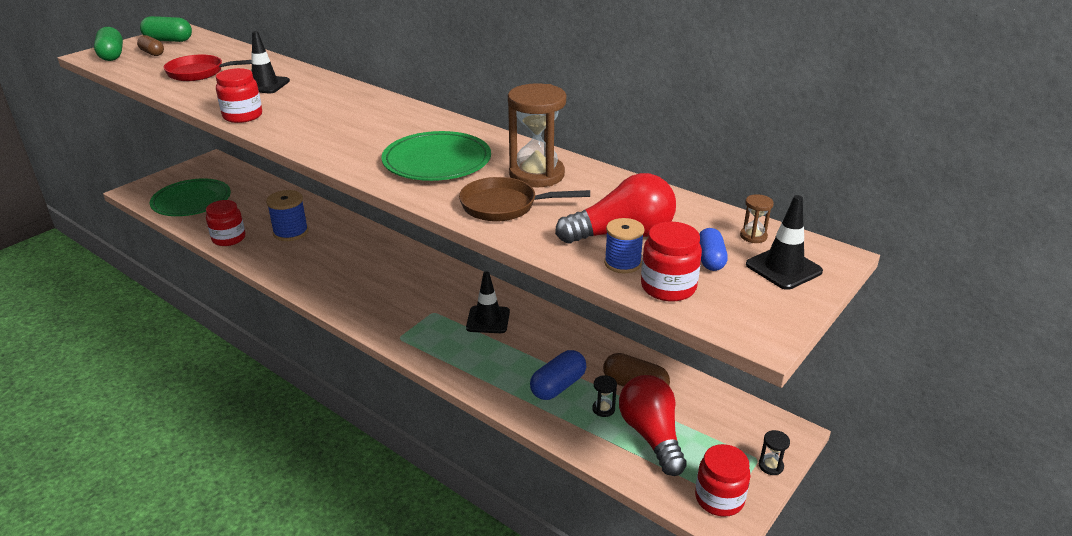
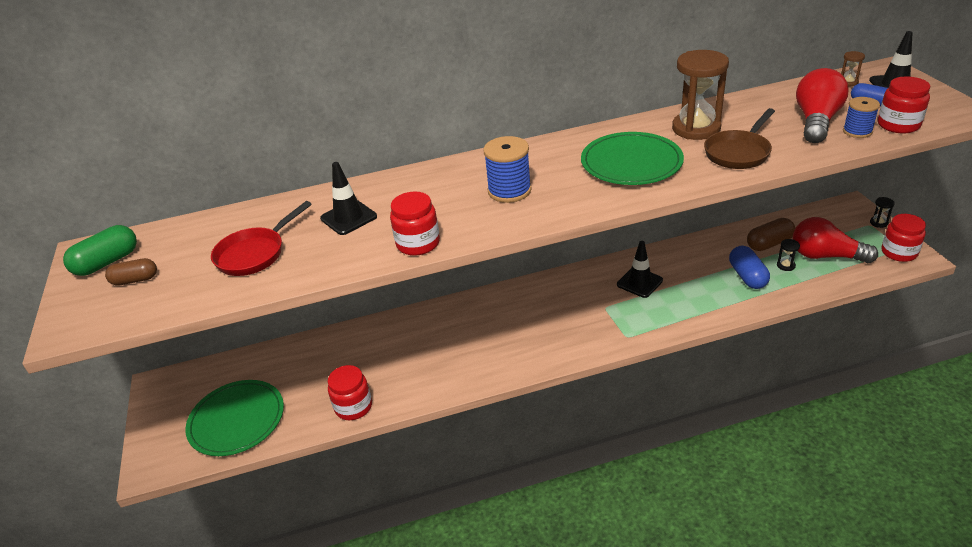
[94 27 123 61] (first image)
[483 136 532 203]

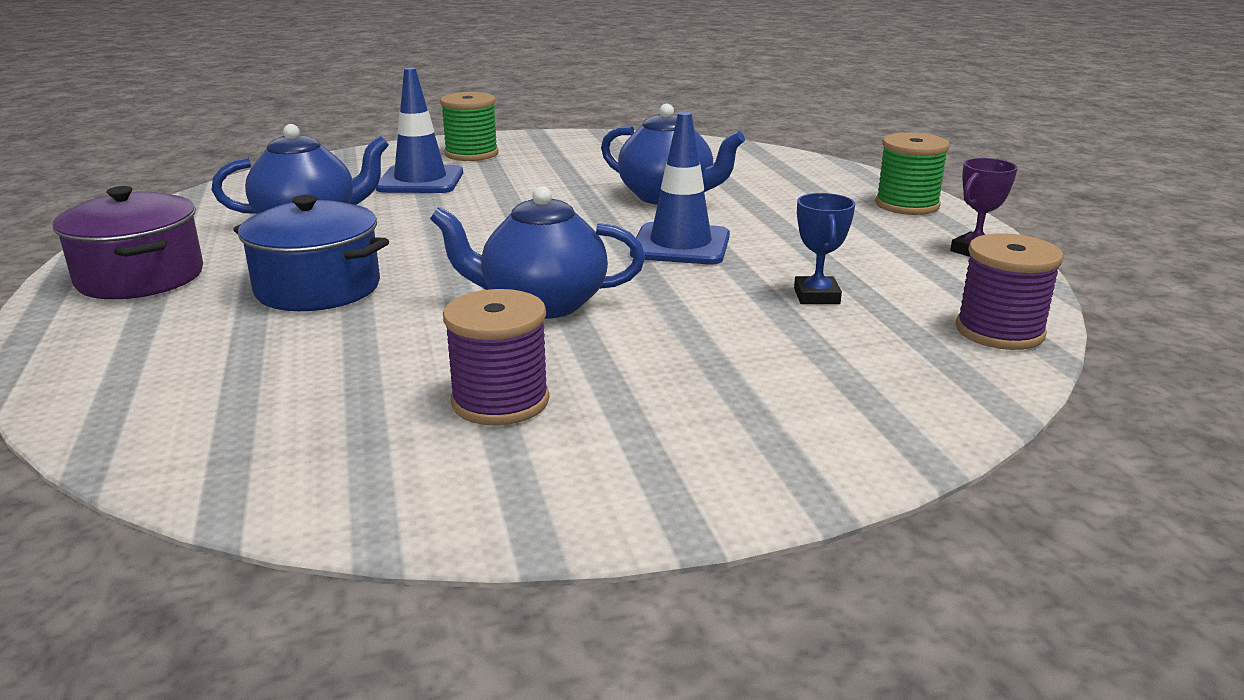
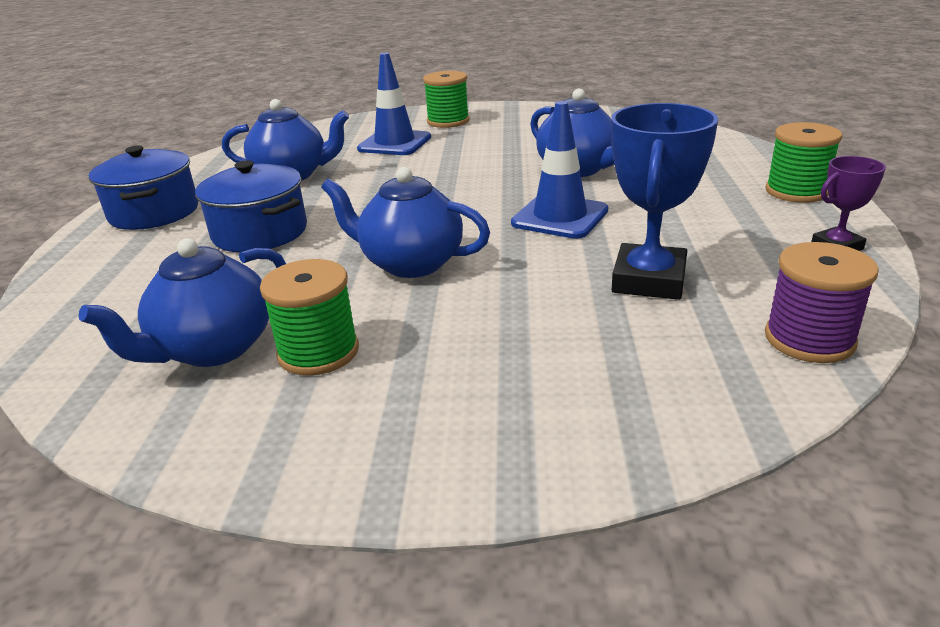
[89 145 198 230]
[611 103 718 300]
[260 259 359 376]
[78 238 286 367]

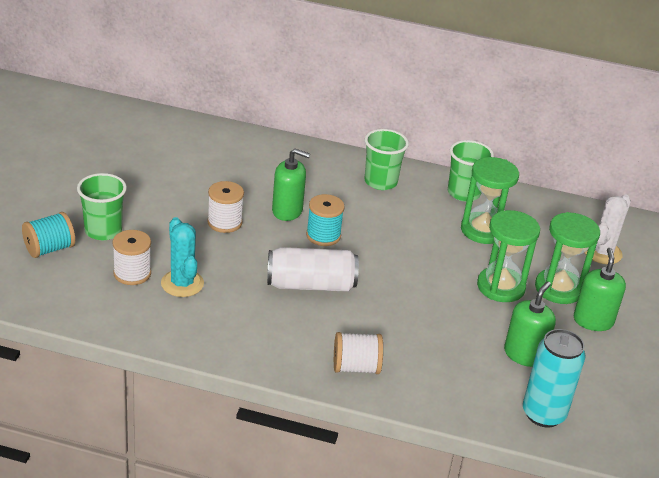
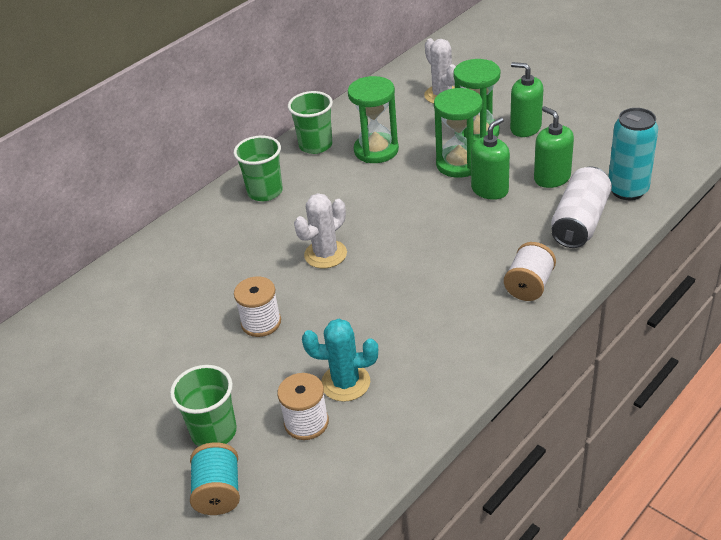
[471 117 510 200]
[294 193 347 268]
[551 167 612 248]

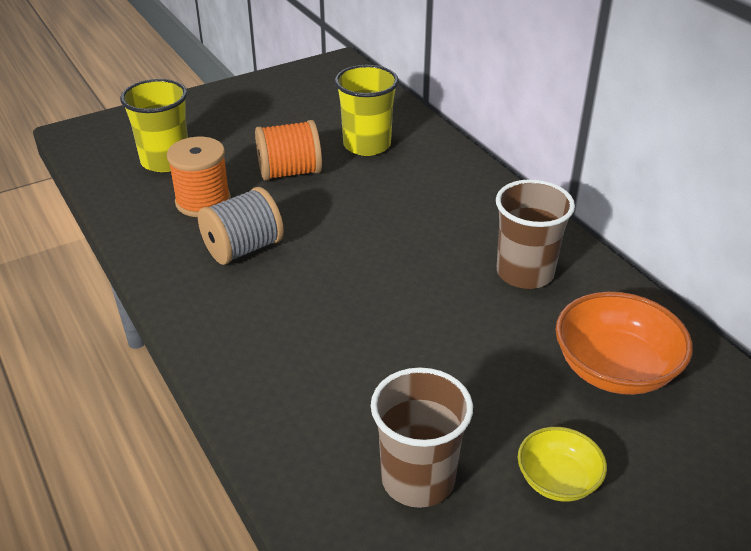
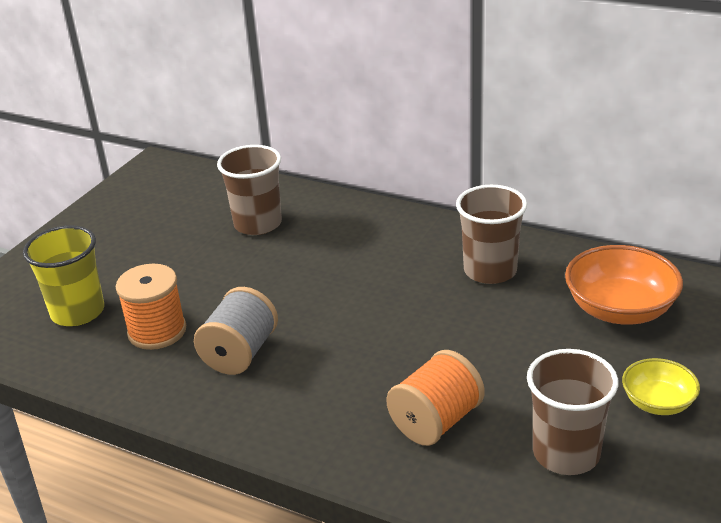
[217 145 282 235]
[386 350 485 446]

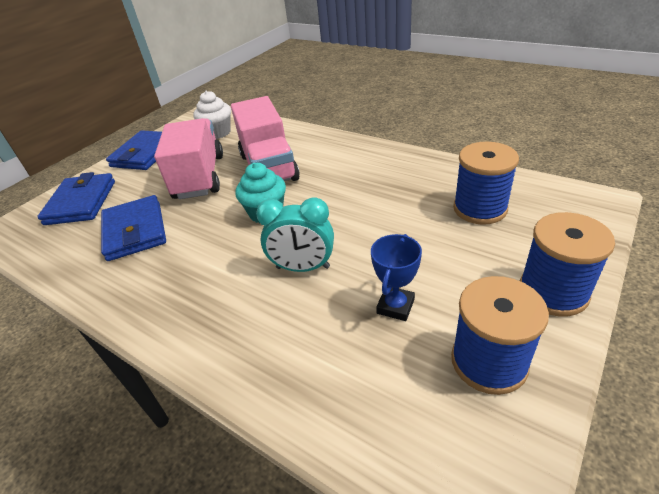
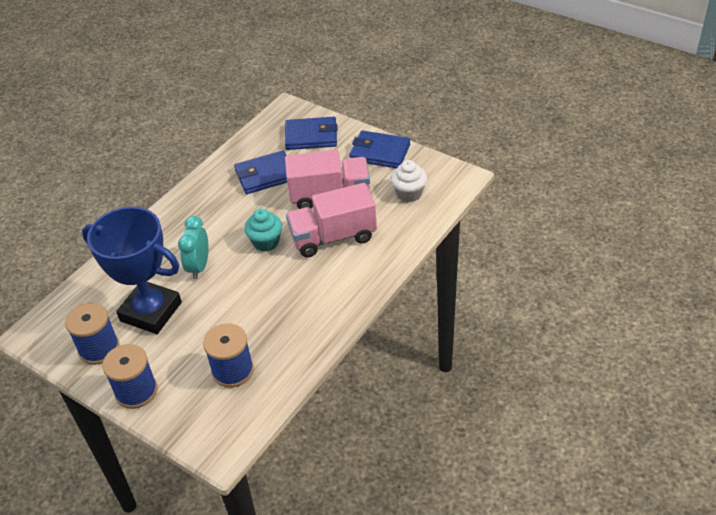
[82 207 182 334]

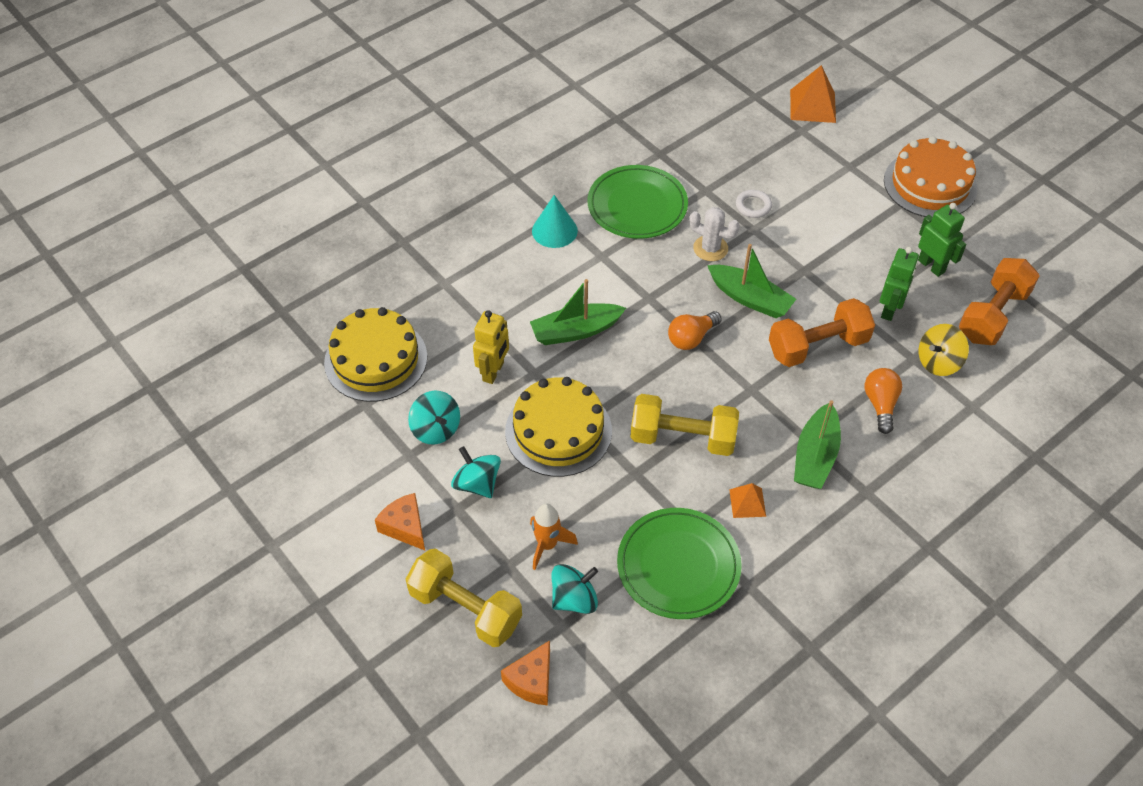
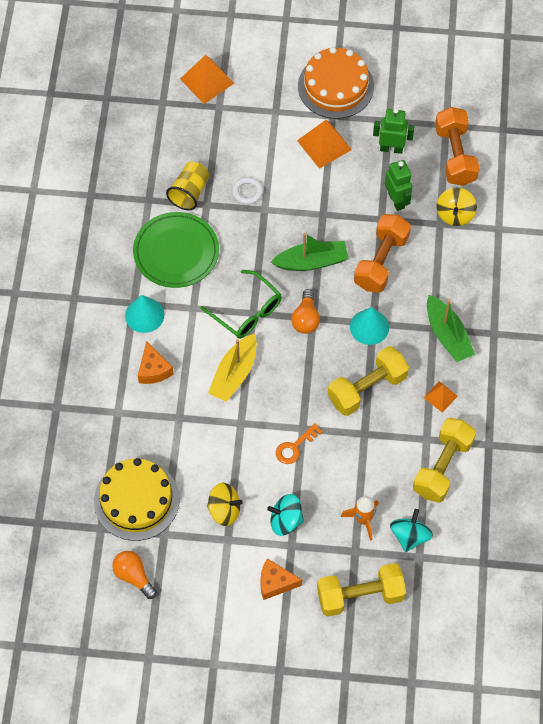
[689 207 740 261] (first image)
[208 333 257 402]
[473 310 509 384] (first image)
[112 551 157 599]
[276 423 323 464]
[207 483 243 526]
[413 418 476 503]
[138 341 173 384]
[297 120 352 169]
[166 162 209 210]
[200 270 282 339]
[350 307 389 345]

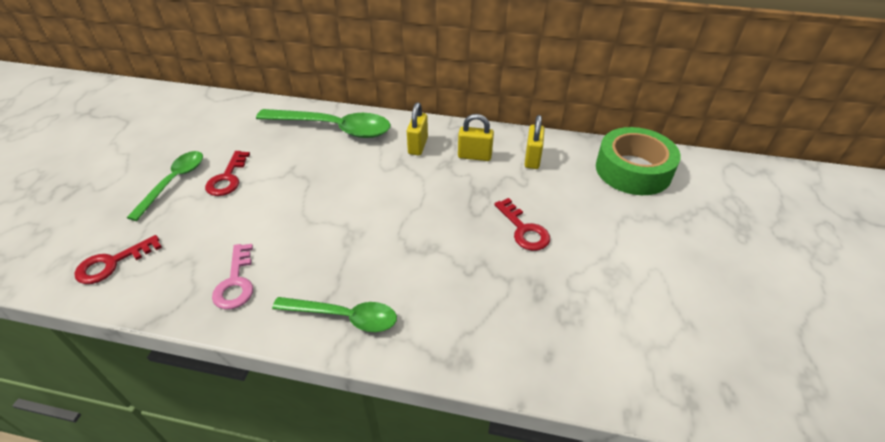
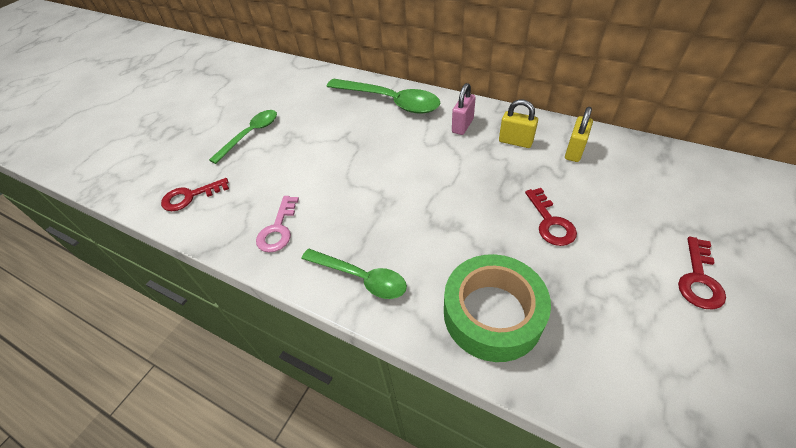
[452 83 476 135]
[444 254 551 362]
[678 237 726 309]

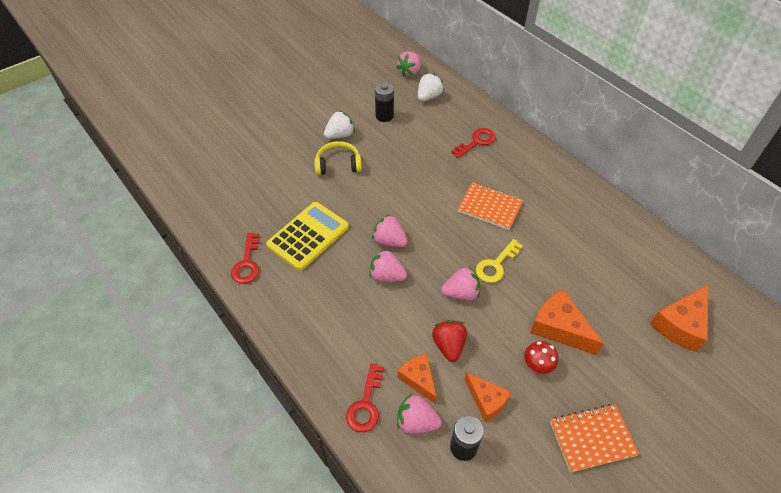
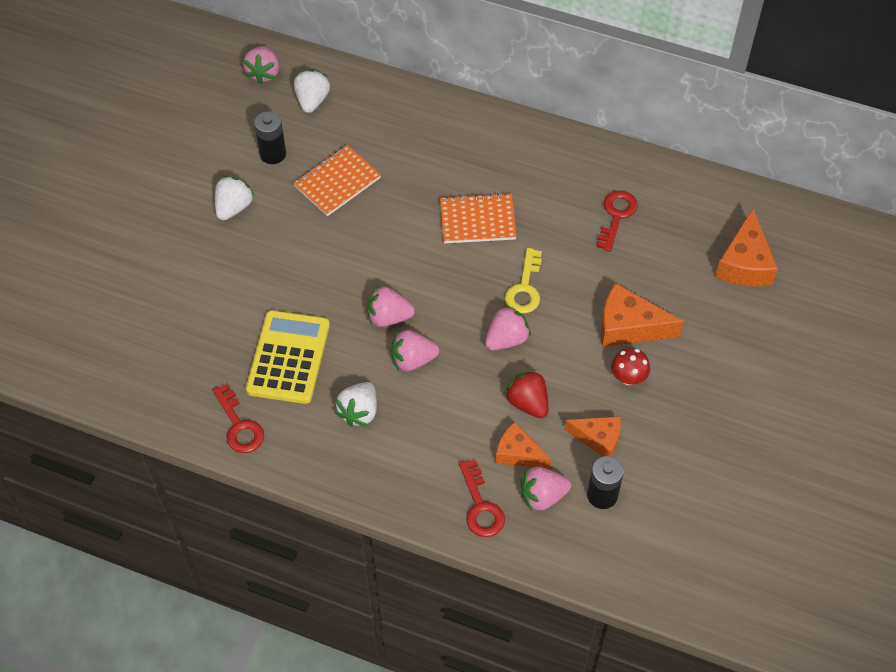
[597 190 638 252]
[314 141 362 175] (first image)
[293 145 381 216]
[335 382 377 427]

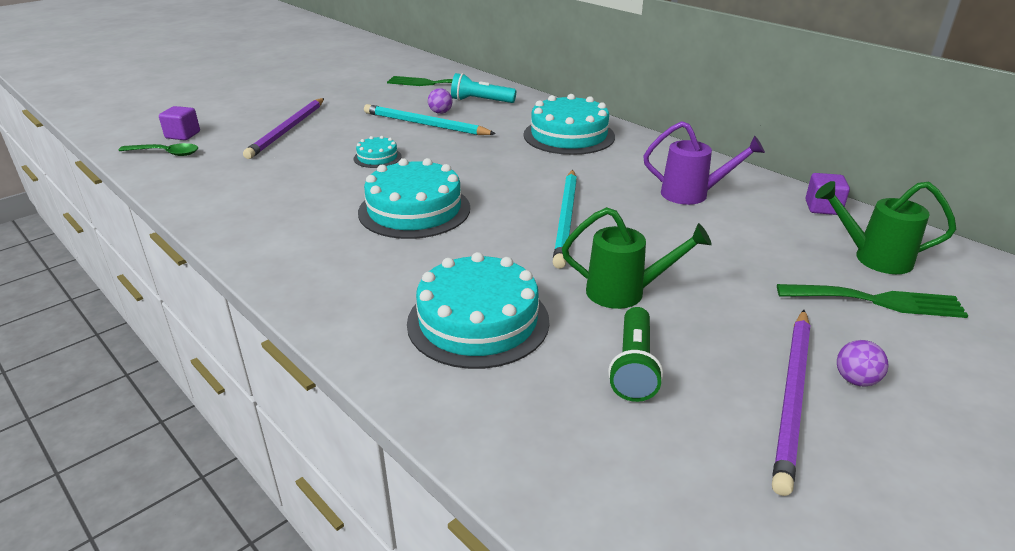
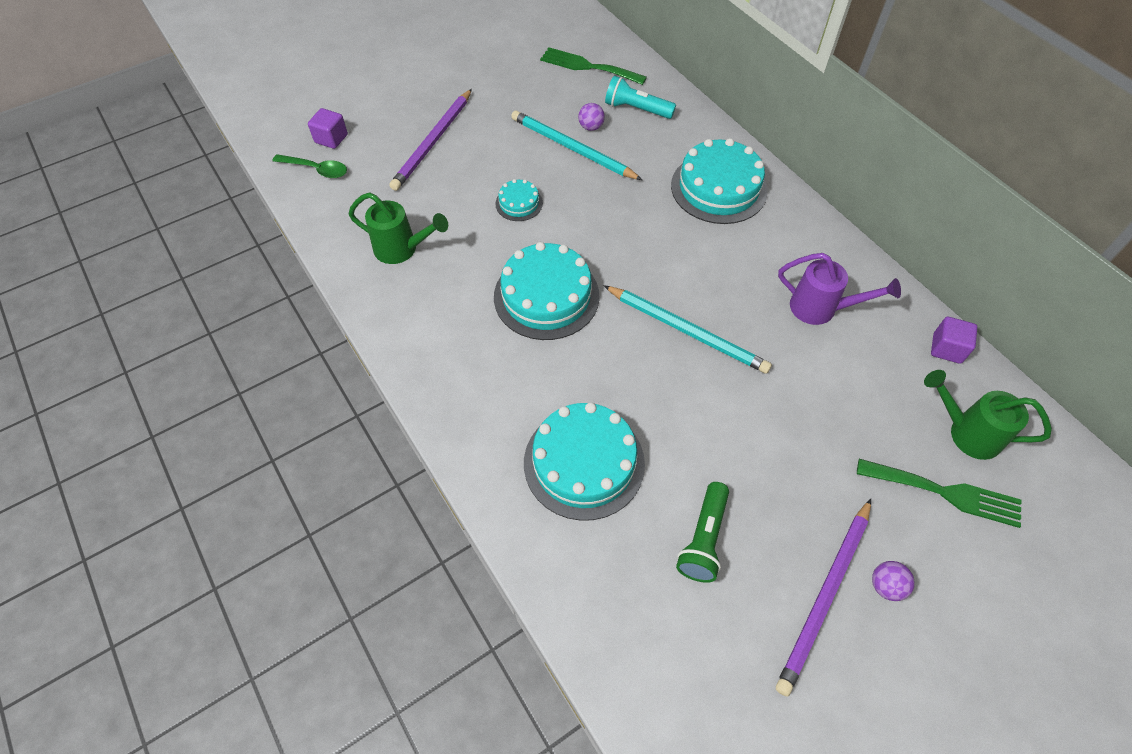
[604 285 772 374]
[349 192 448 264]

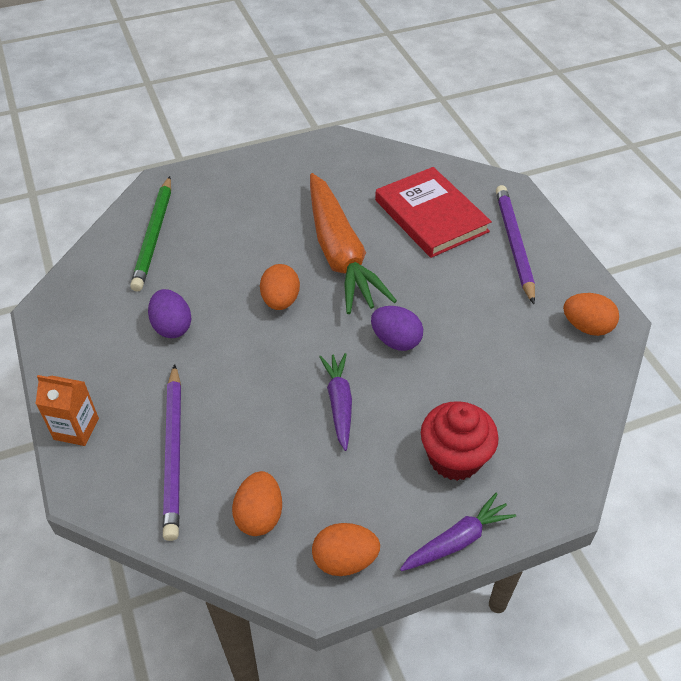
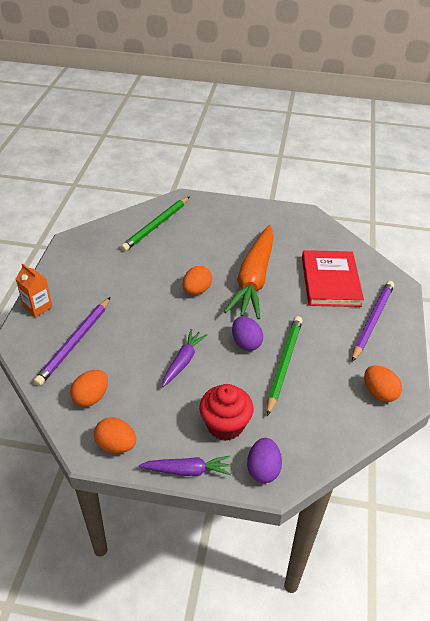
[247 438 282 483]
[267 316 302 416]

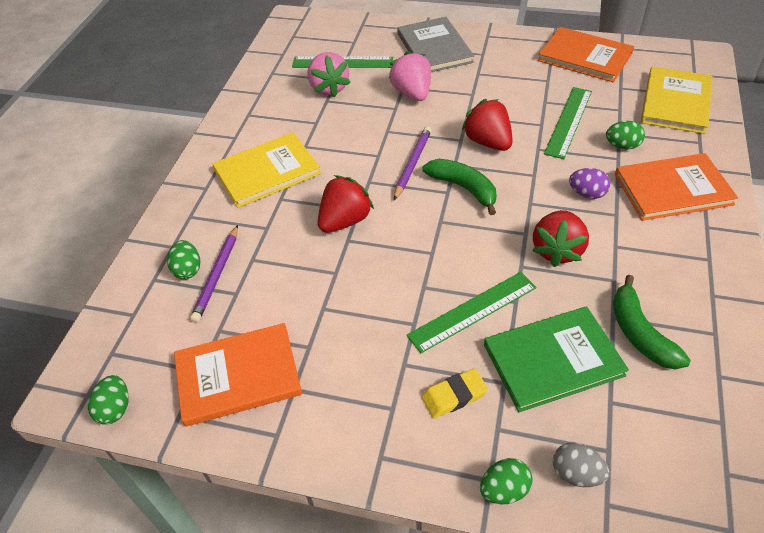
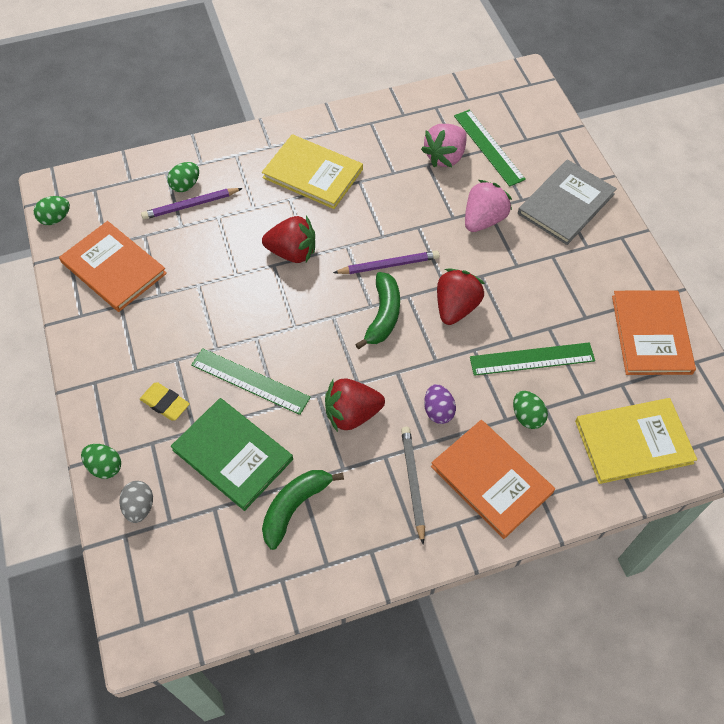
[401 427 425 545]

